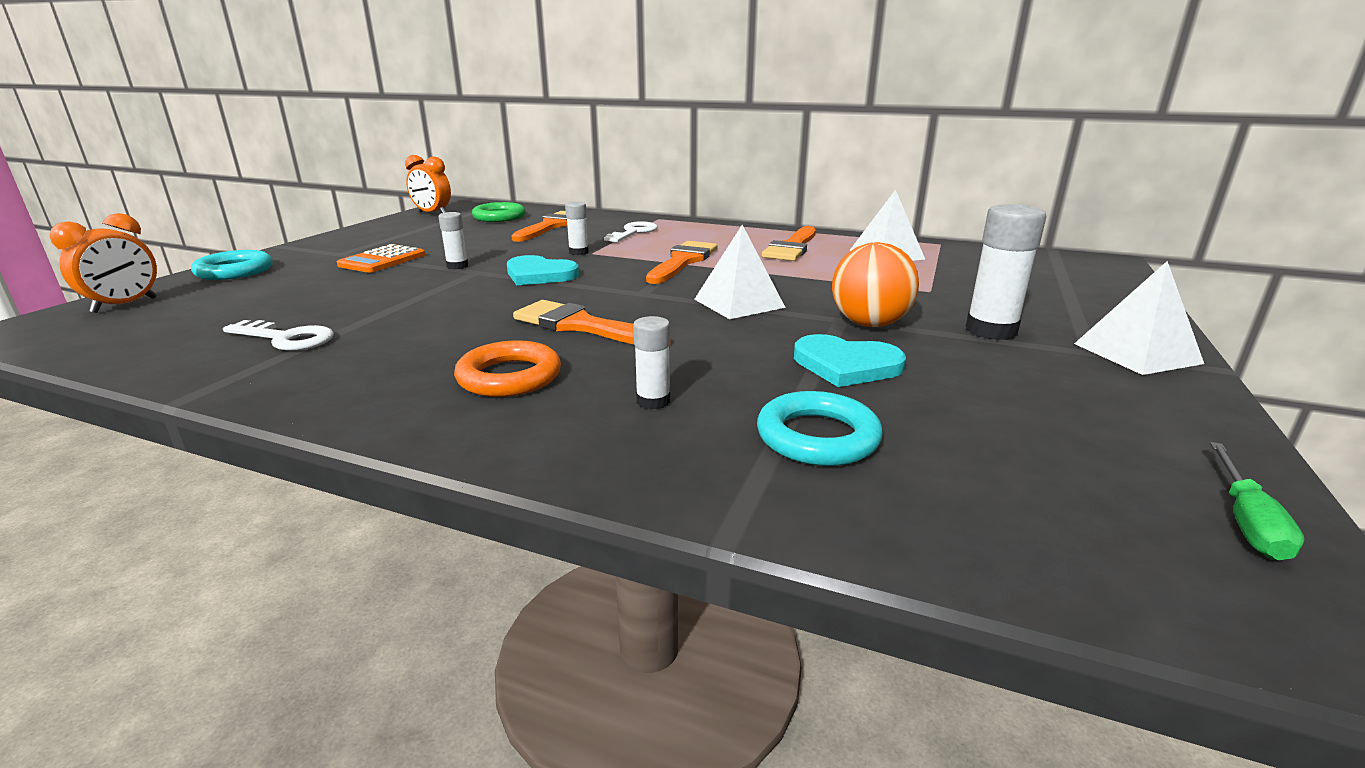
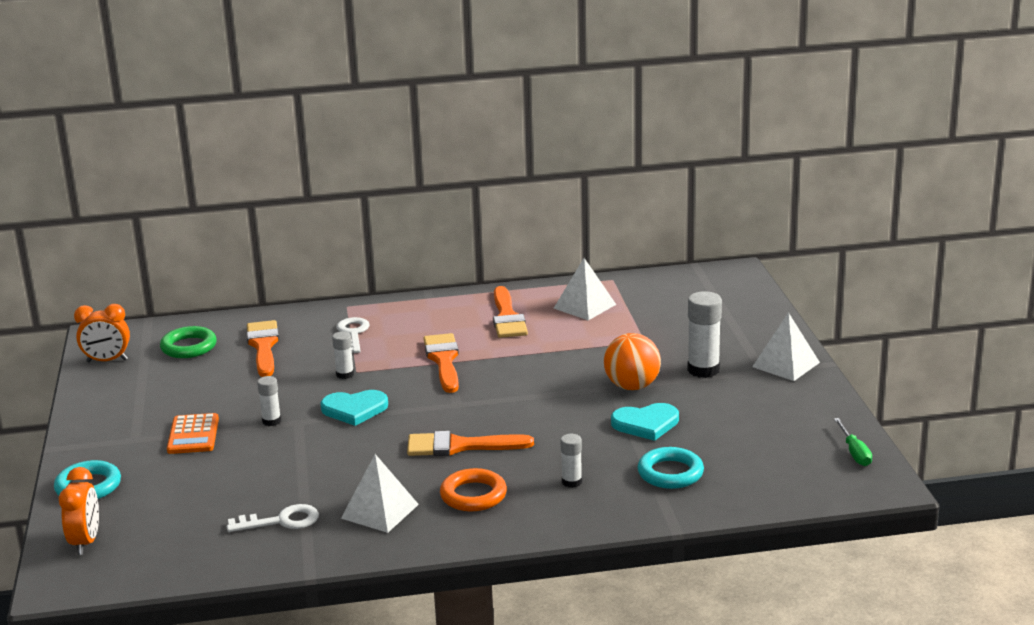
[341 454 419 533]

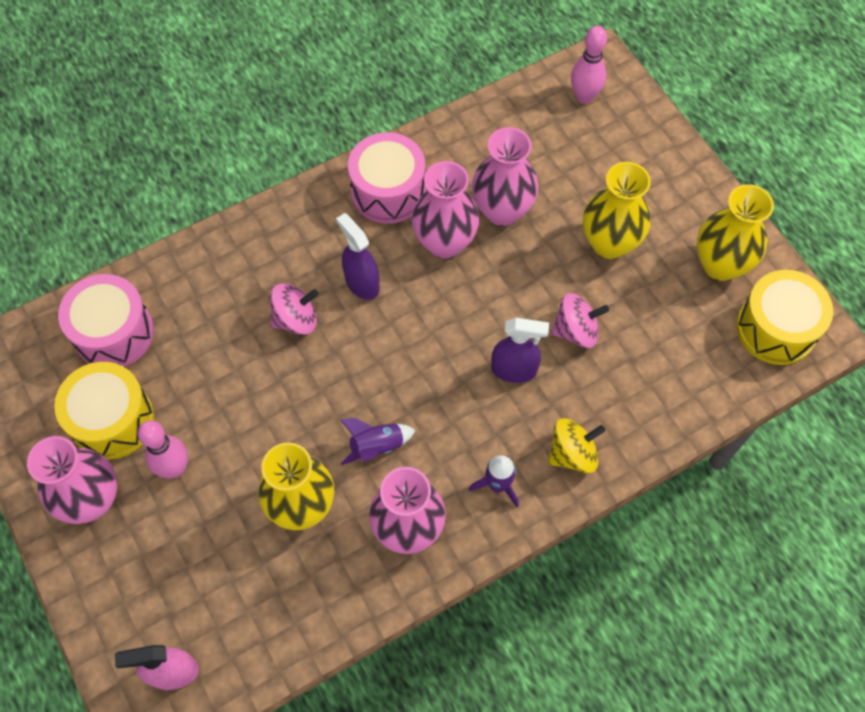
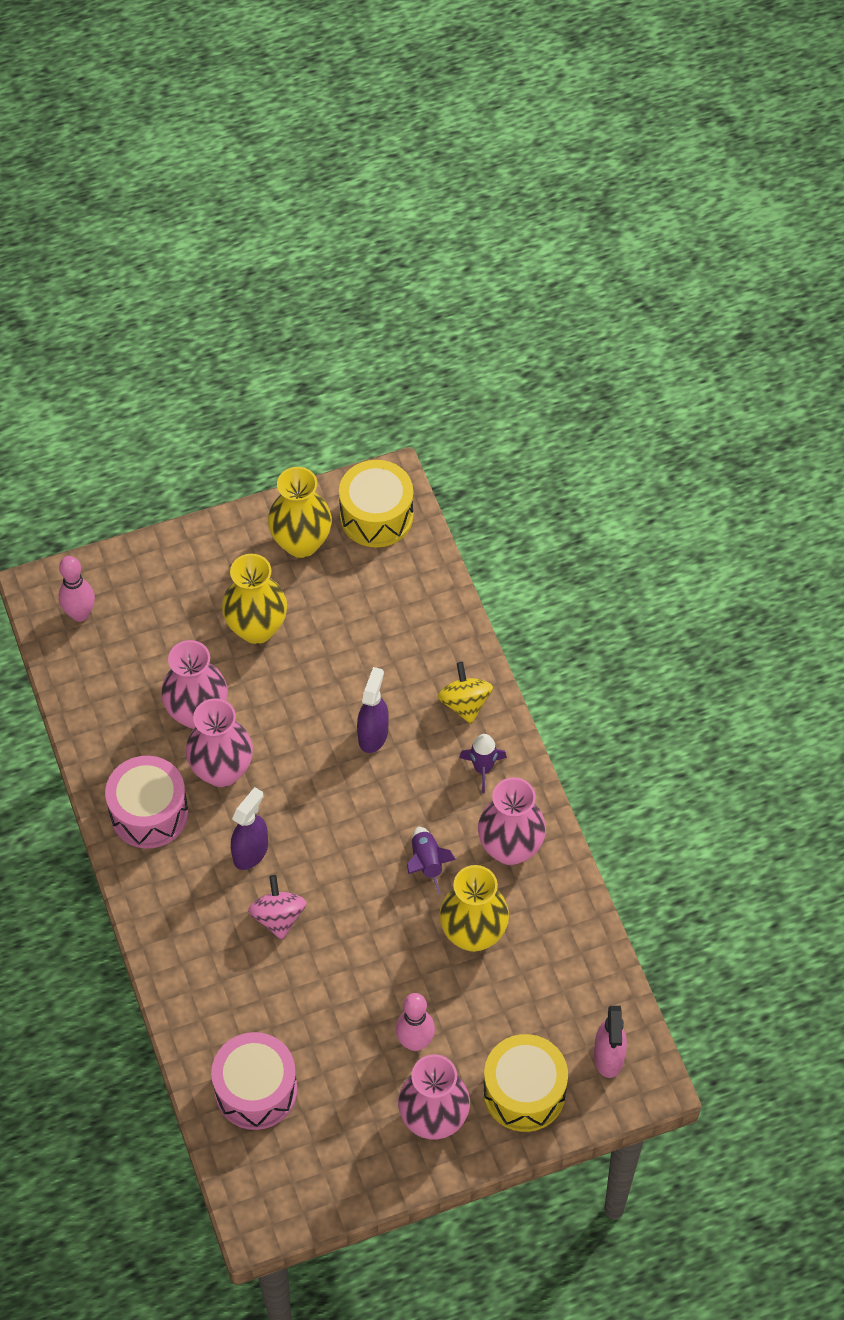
[231 787 268 870]
[551 293 609 348] (first image)
[483 1034 568 1132]

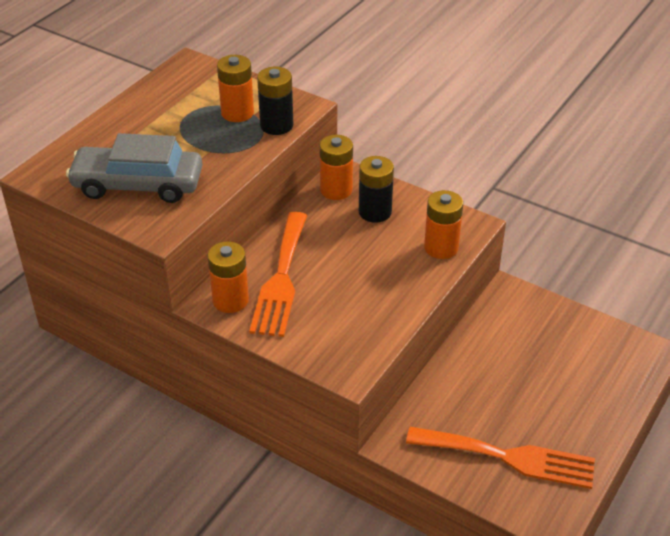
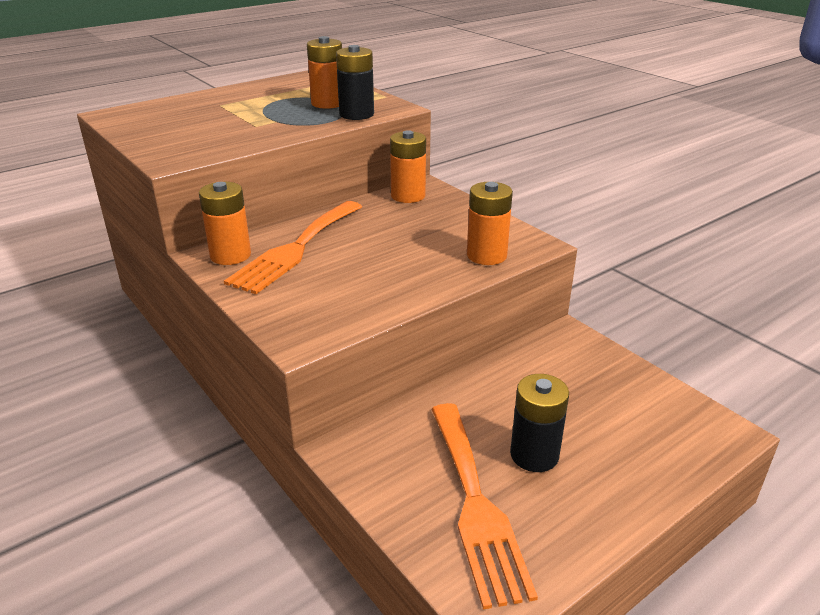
[66 133 202 203] (first image)
[510 374 569 472]
[431 403 538 610]

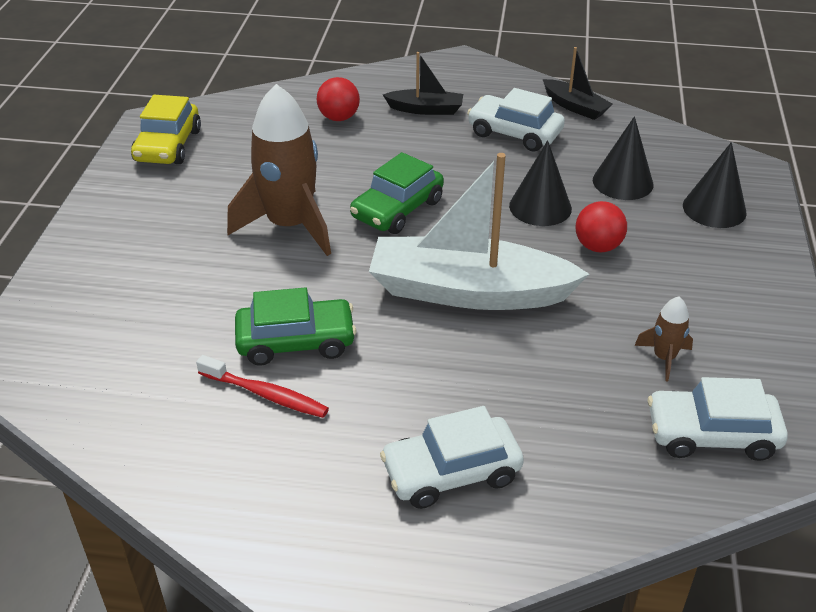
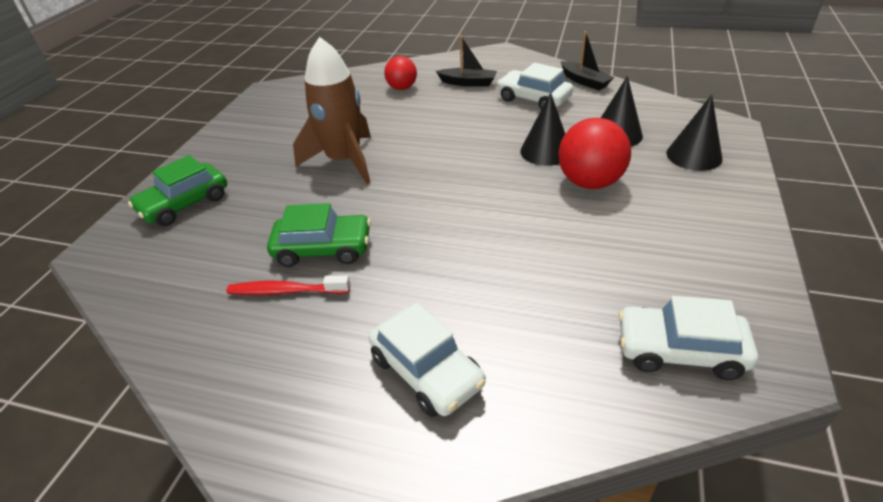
[131 95 201 164] (first image)
[128 155 227 226]
[369 153 589 310] (first image)
[558 118 631 189]
[635 296 693 381] (first image)
[226 275 350 295]
[368 303 486 417]

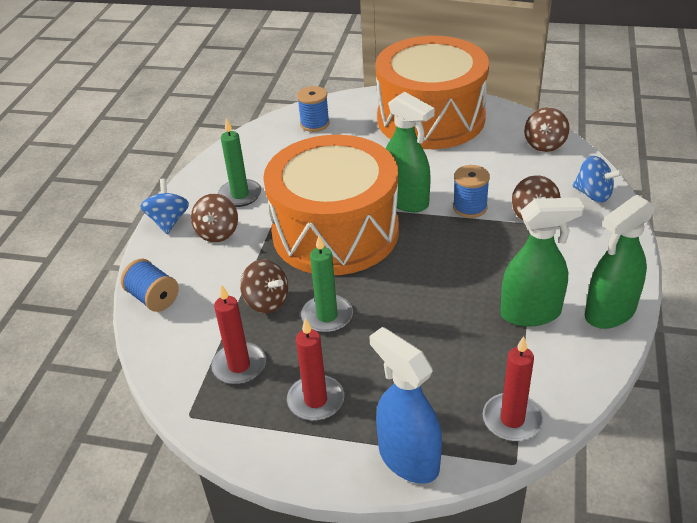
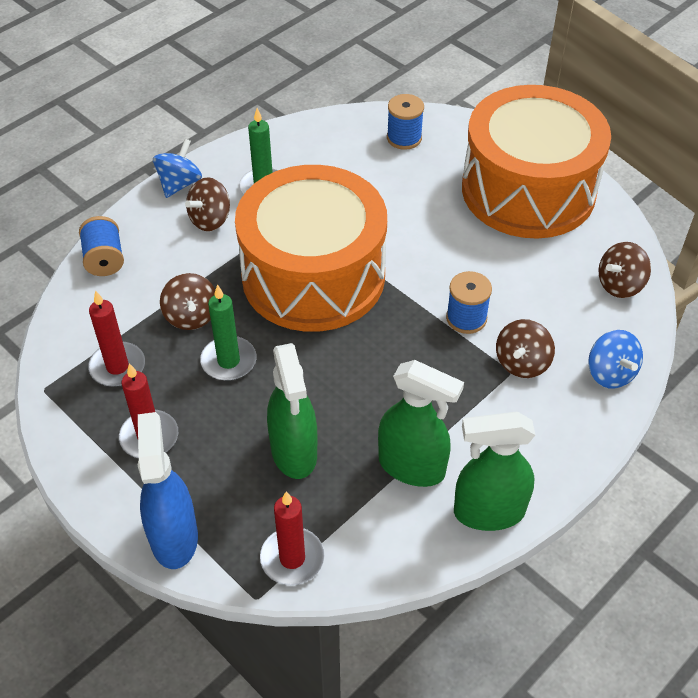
[267 343 317 479]

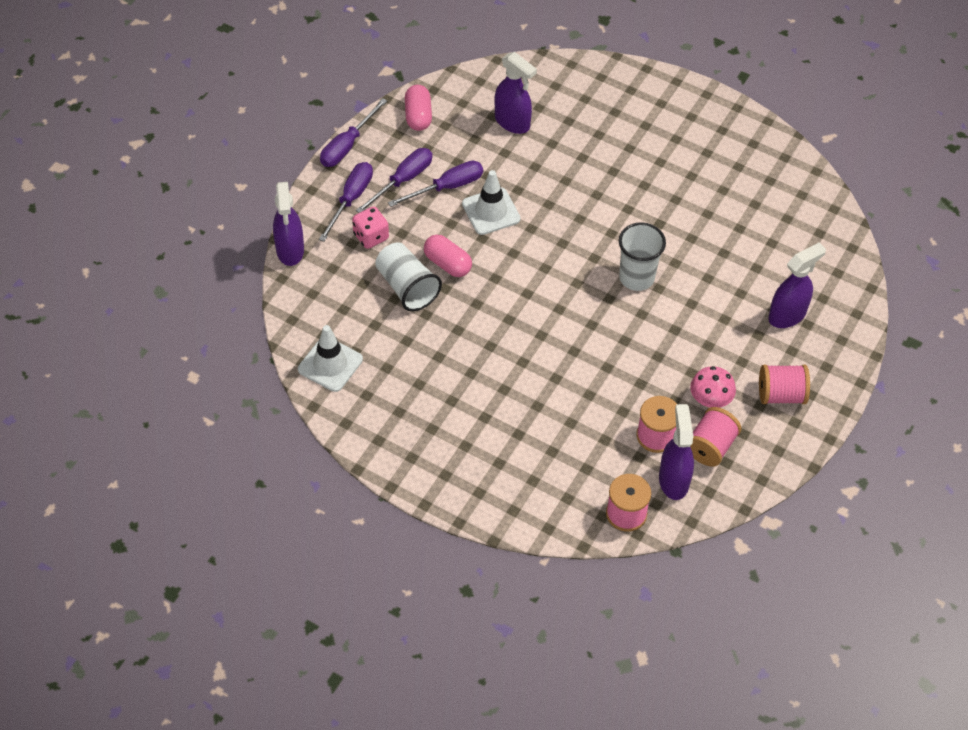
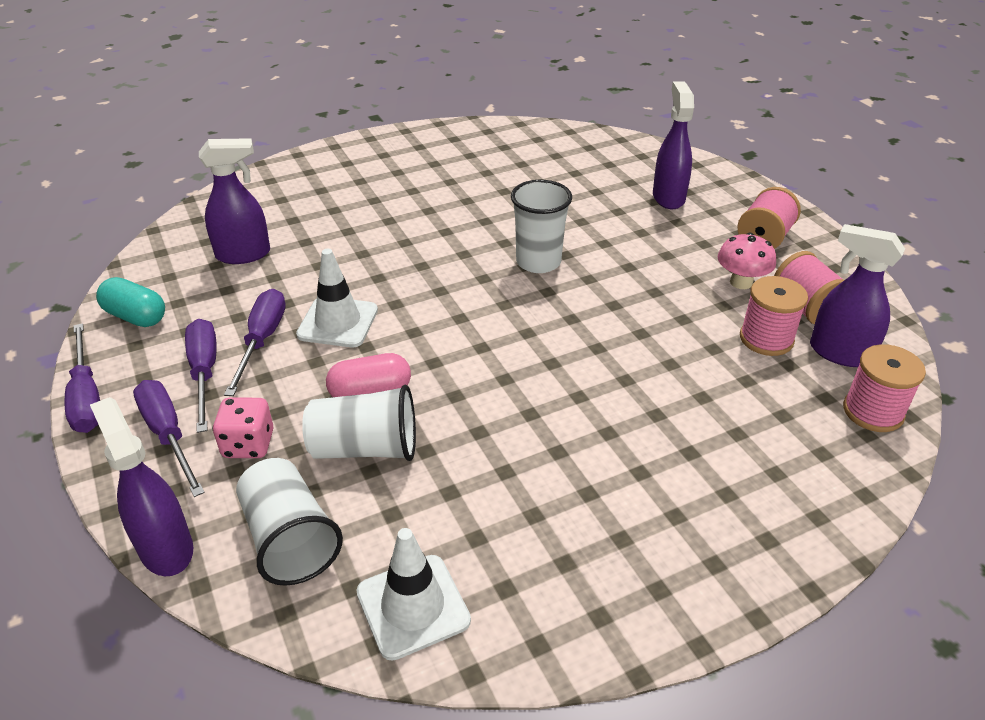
[96 277 165 327]
[90 397 193 576]
[236 458 343 586]

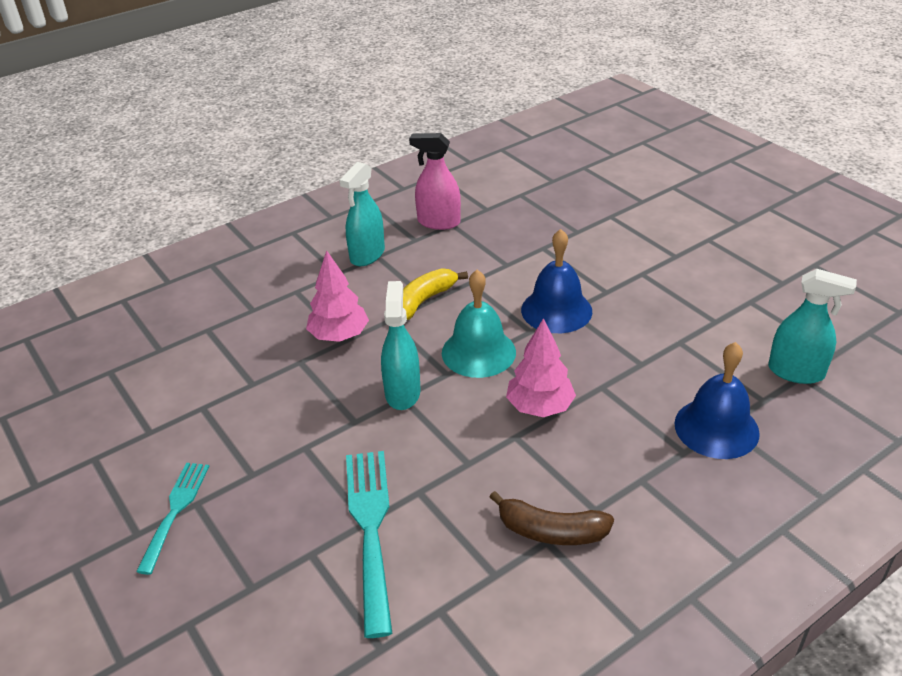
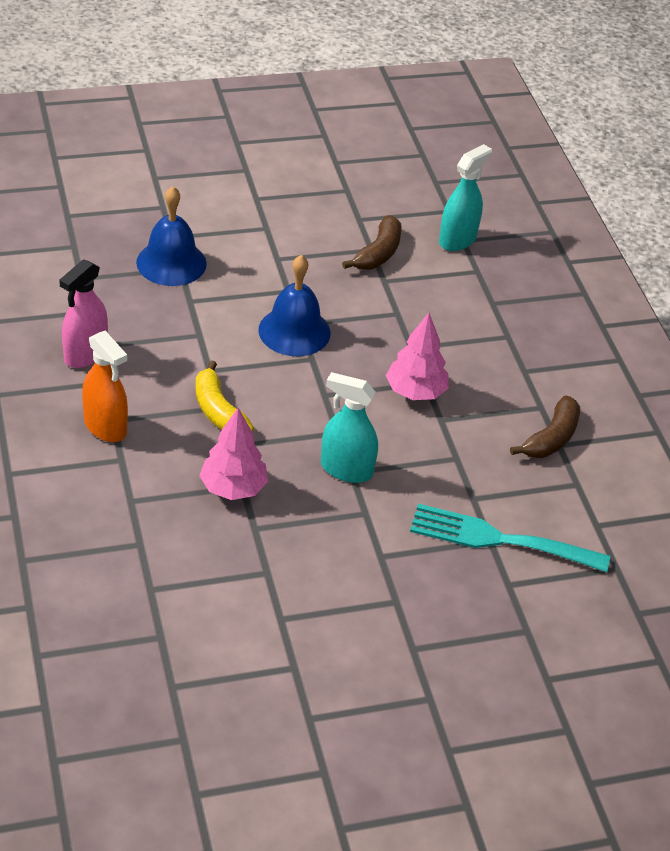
[82 331 128 442]
[442 270 516 378] (first image)
[136 186 207 286]
[136 463 210 575] (first image)
[342 215 402 270]

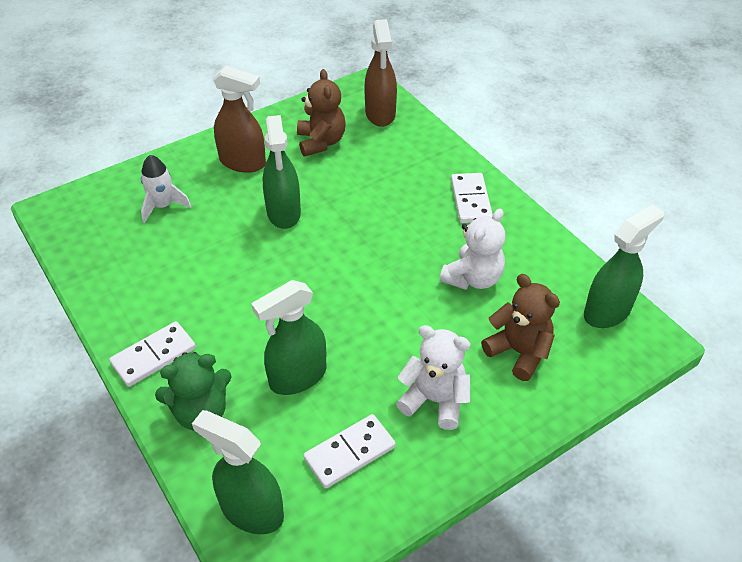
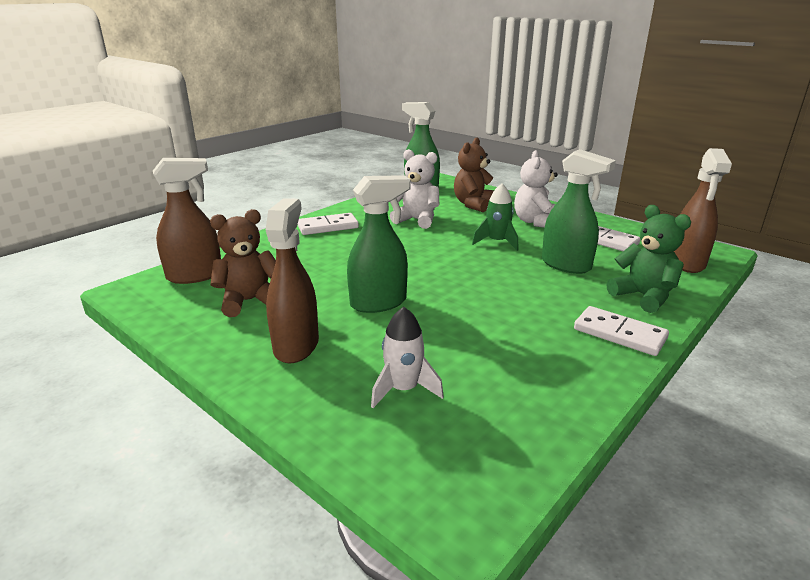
[674 148 732 273]
[472 184 518 251]

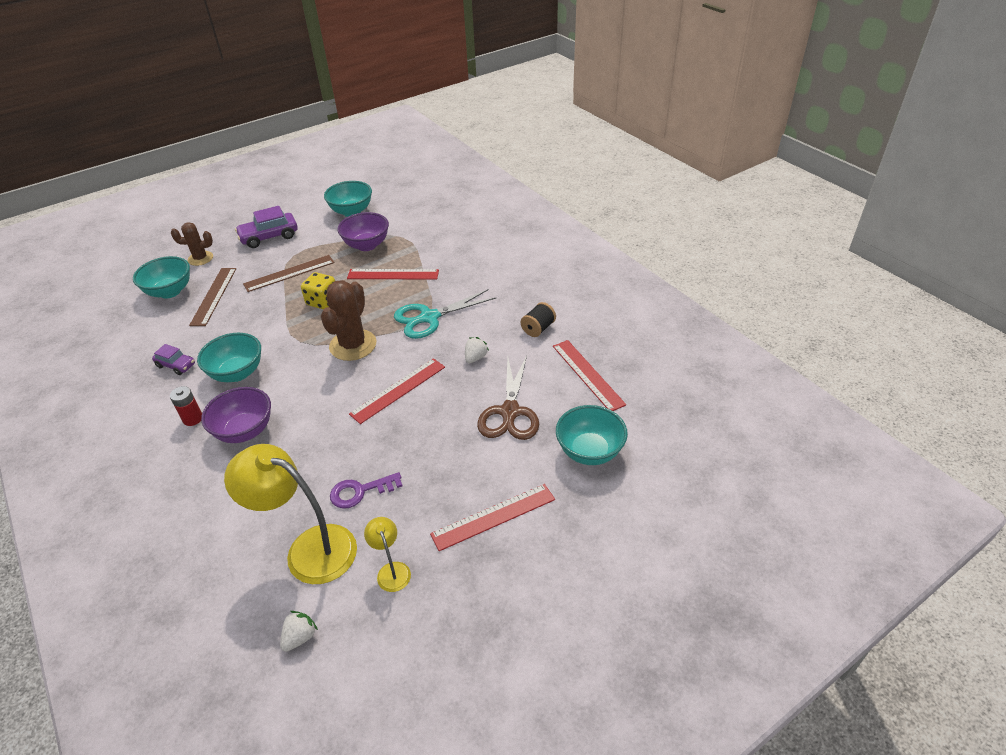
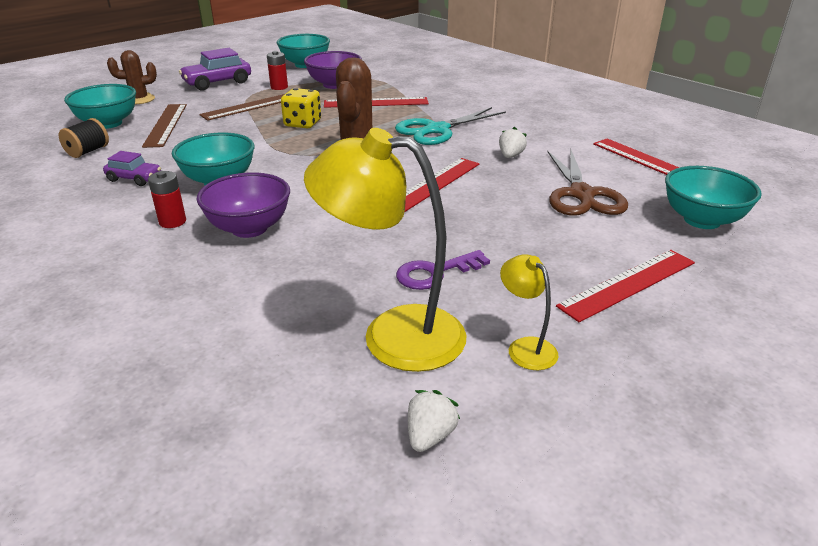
[58 118 109 158]
[267 51 288 90]

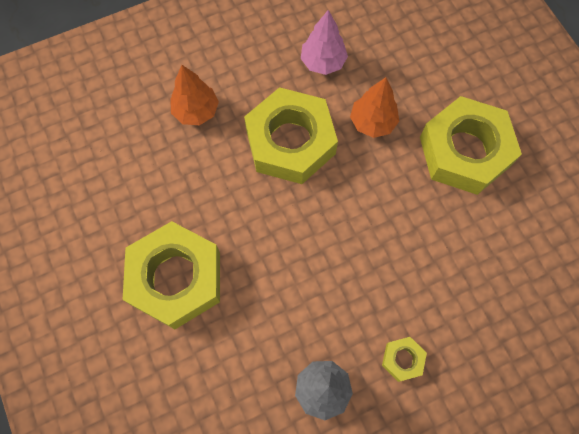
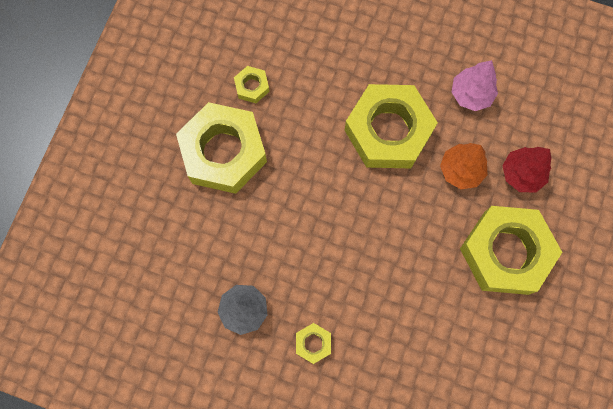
[170 65 219 125] (first image)
[234 66 270 103]
[502 147 551 193]

